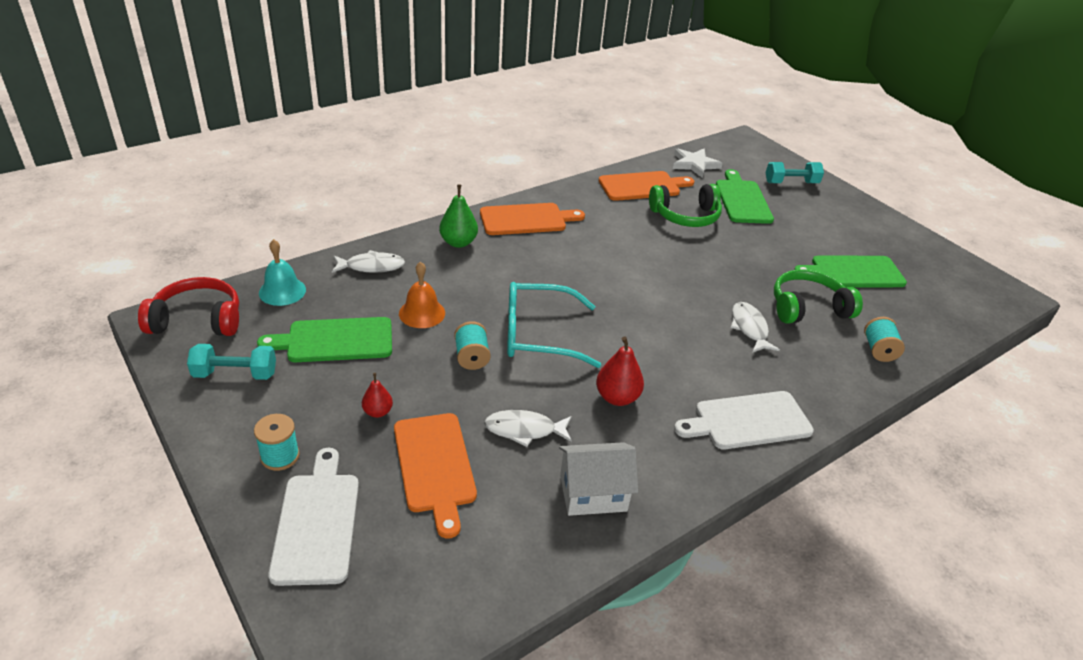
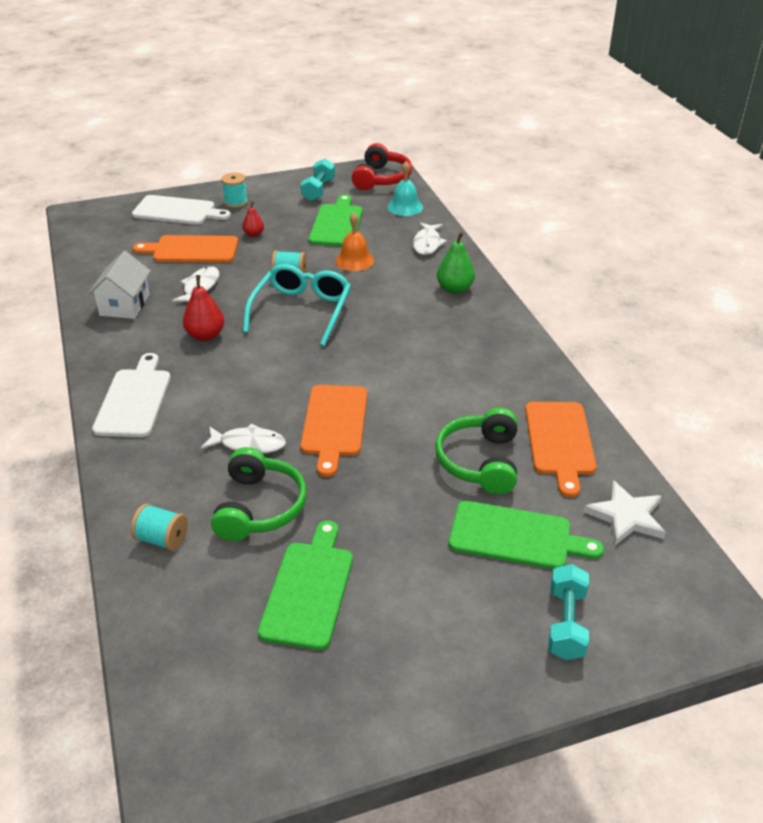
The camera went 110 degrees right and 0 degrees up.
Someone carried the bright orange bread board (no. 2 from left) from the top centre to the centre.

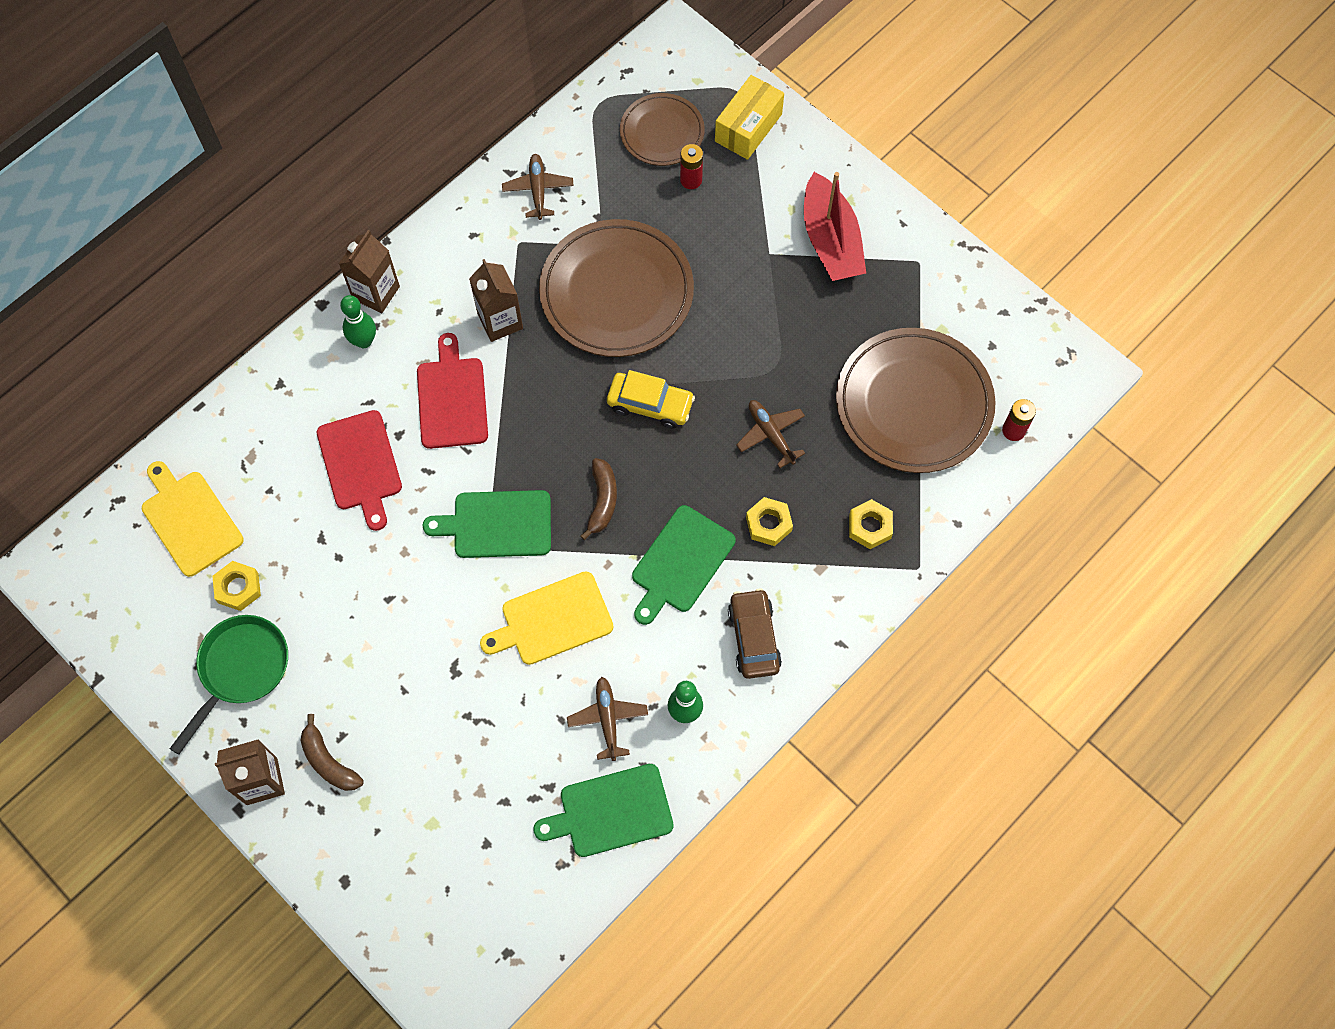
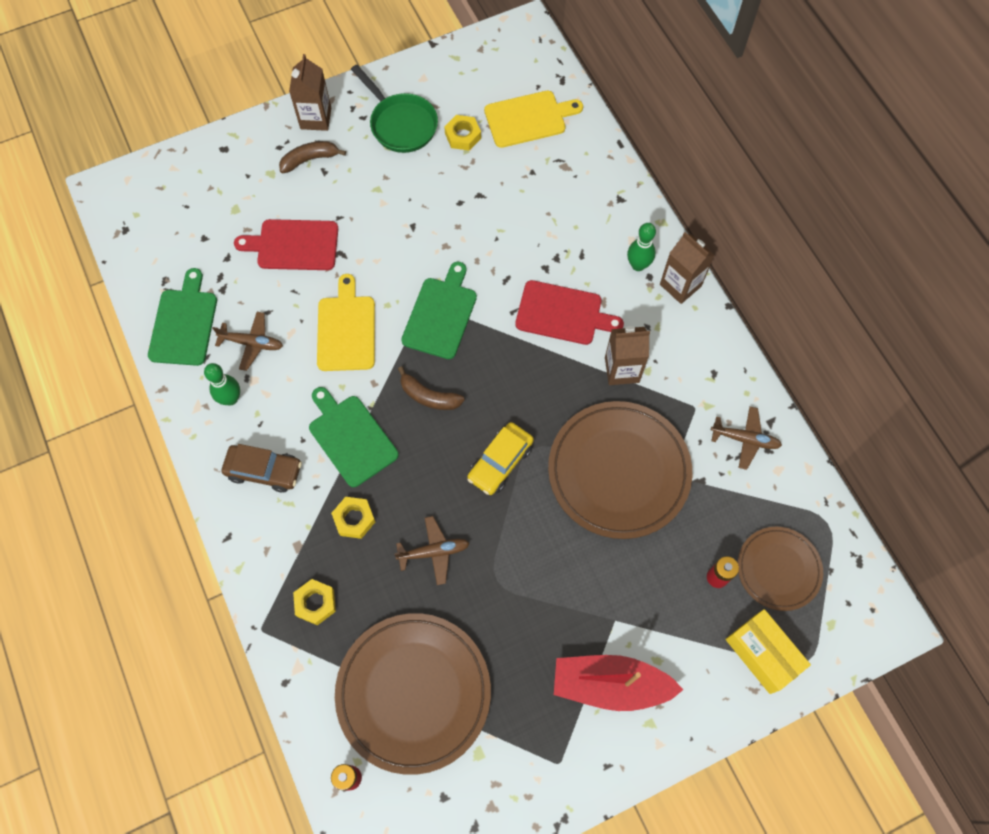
The camera went 110 degrees right and 0 degrees up.
Someone carried the red bread board (no. 1 from left) from the middle left to the top left.

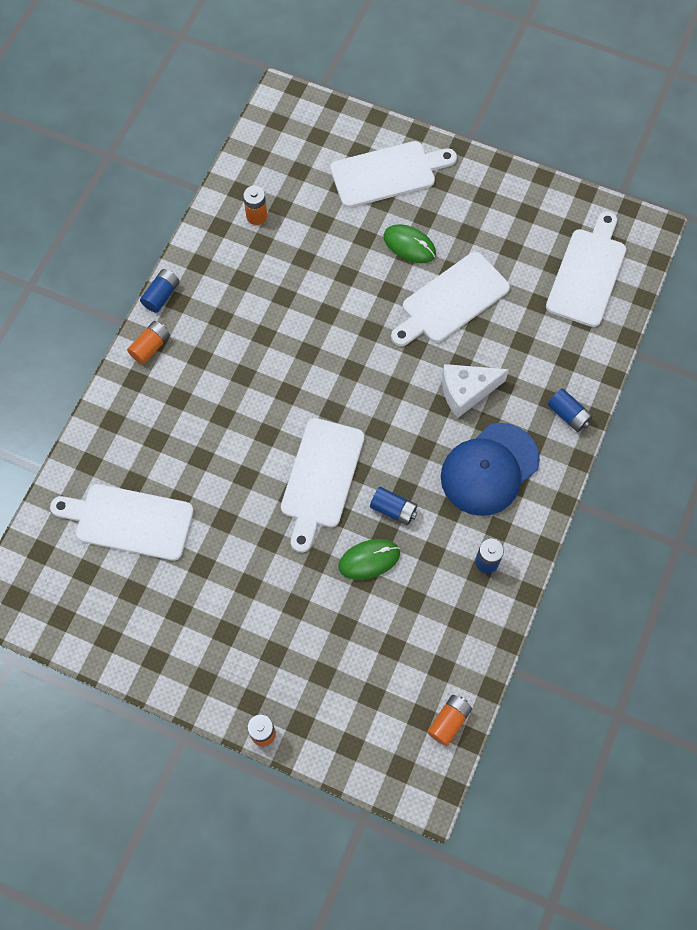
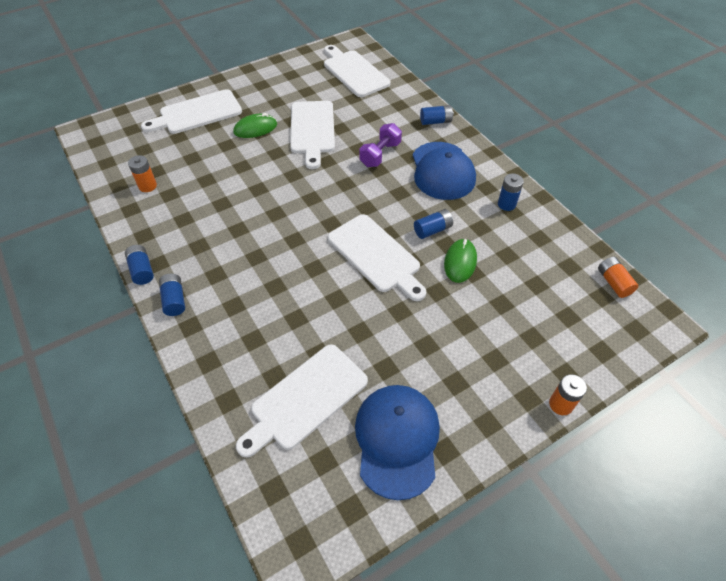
The camera went 55 degrees left and 15 degrees down.
Someone rotated the snow-white bread board (no. 3 from left in the first image) at the top centre by 135 degrees counterclockwise.
Someone repainted the bright orange power cell (no. 1 from left) at the middle left, which became the cobalt power cell (no. 2 from left) at the middle left.
Someone put down the cobalt baseball cap (no. 1 from left) at the bottom centre.
Someone swapped the snow-white cheese at the middle right for the purple hand weight at the top centre.

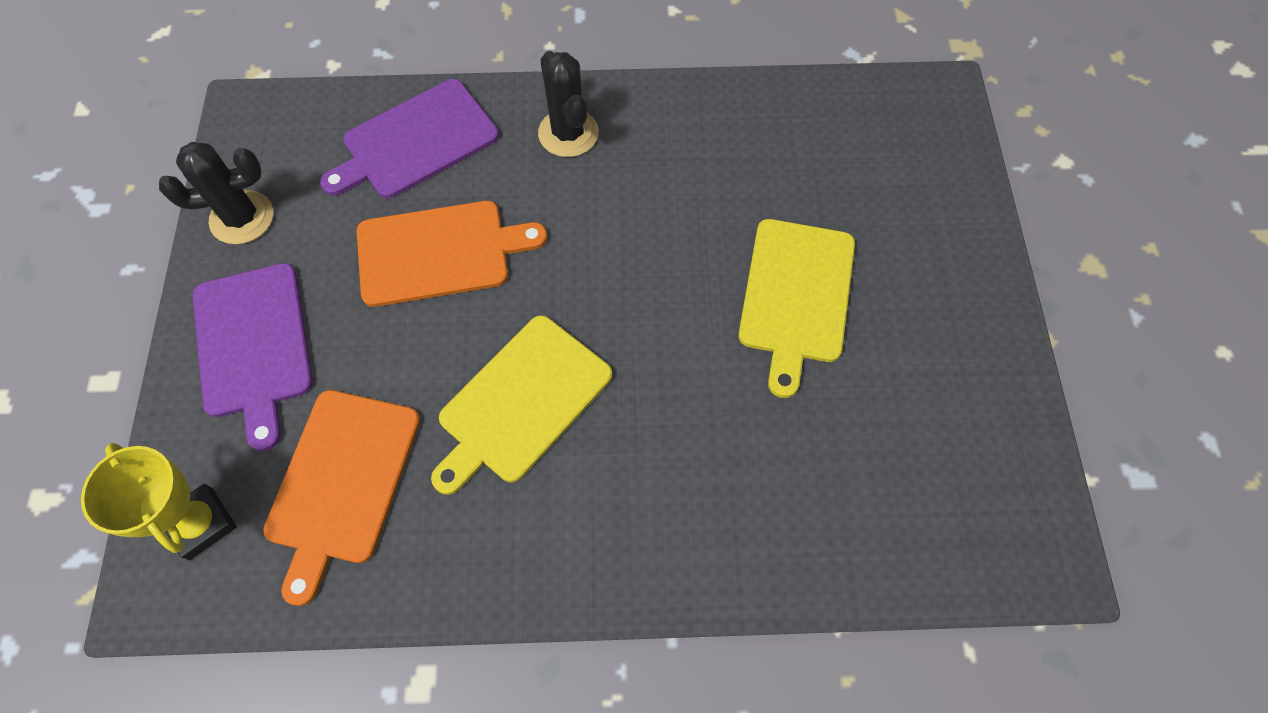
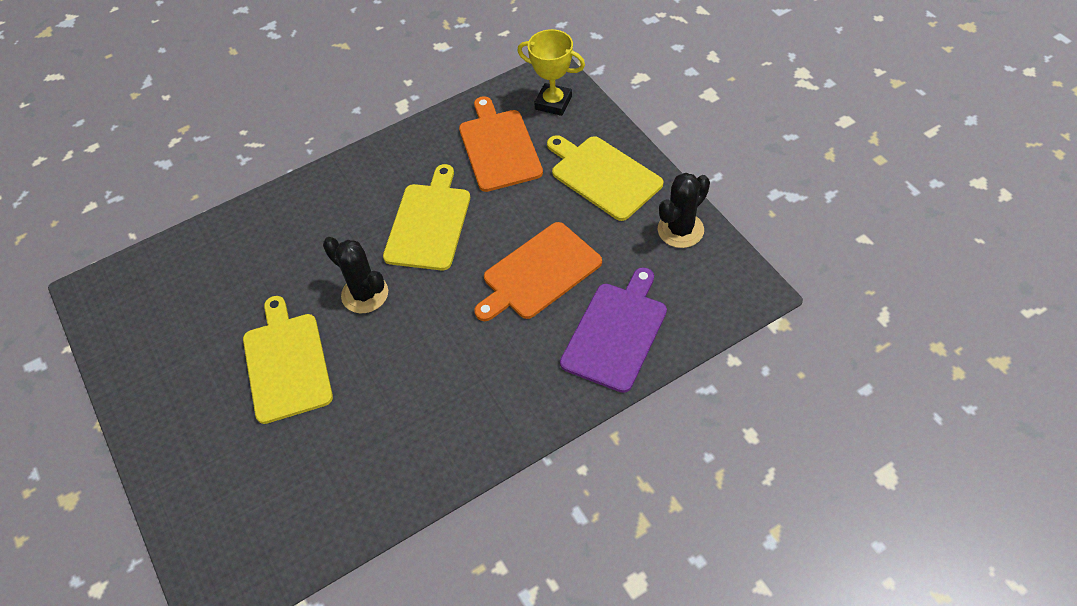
The camera went 155 degrees right and 10 degrees down.
Someone carried the jet-black cactus (no. 2 from left in the first image) from the top centre to the middle left.
Someone repainted the purple bread board (no. 1 from left) at the middle left, which became the bright yellow bread board (no. 3 from left) at the top centre.

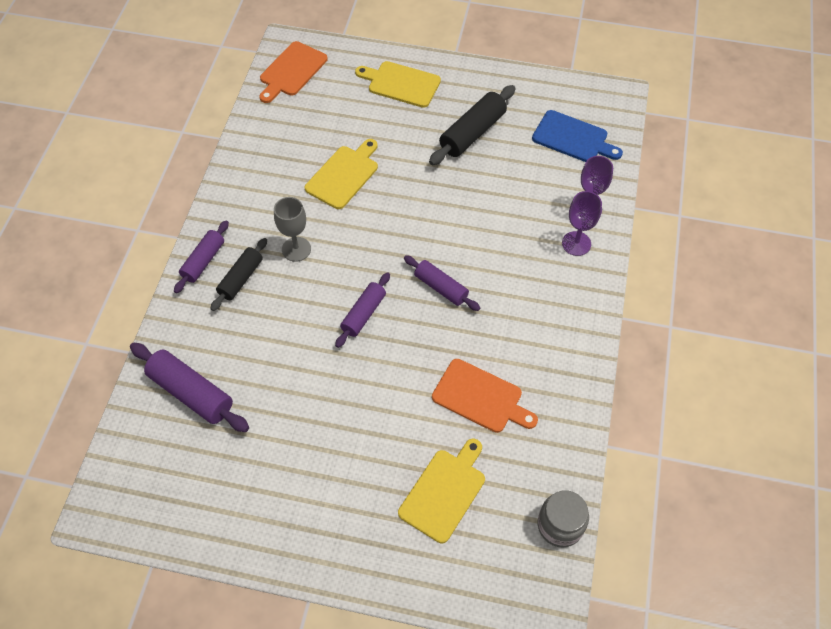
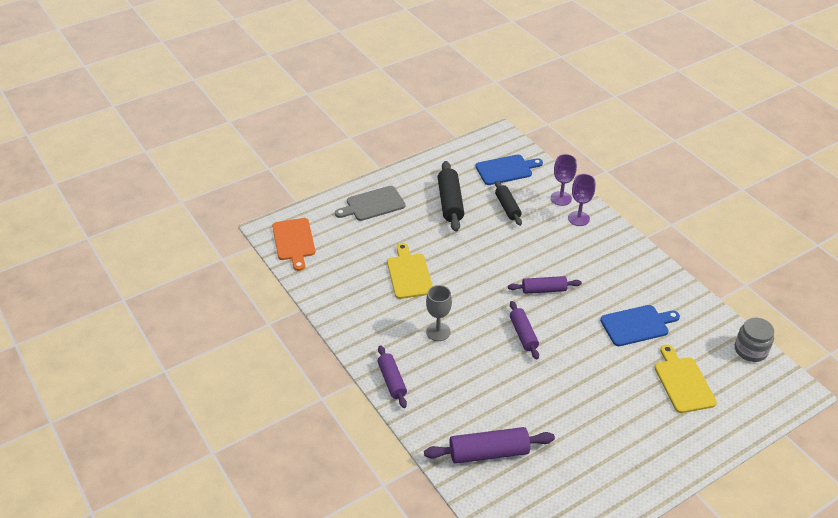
The camera went 45 degrees left and 15 degrees down.
Someone repainted the bright yellow bread board (no. 2 from left) at the top centre, which became the ash-grey bread board at the centre.
Someone carried the jet-black dough roller (no. 1 from left in the first image) from the middle left to the centre.
Someone repainted the bright orange bread board (no. 2 from left) at the centre, which became the cobalt bread board (no. 2 from left) at the middle right.

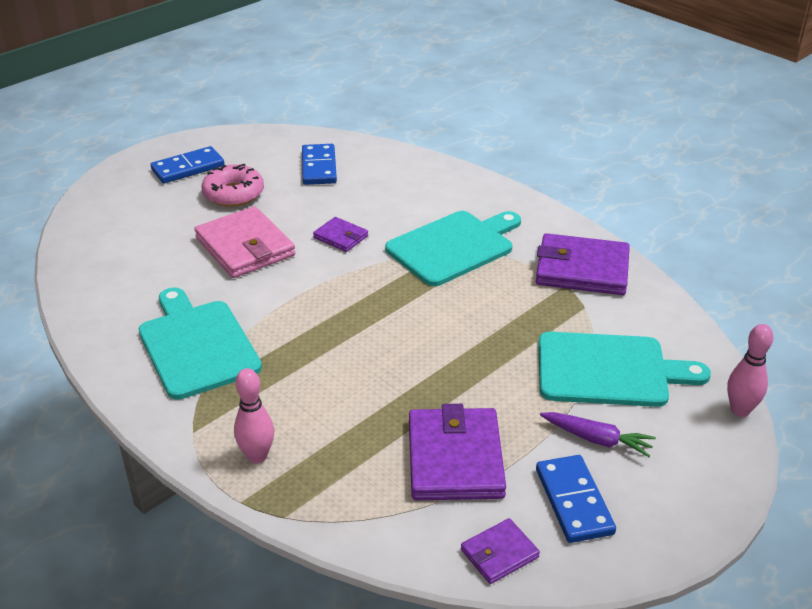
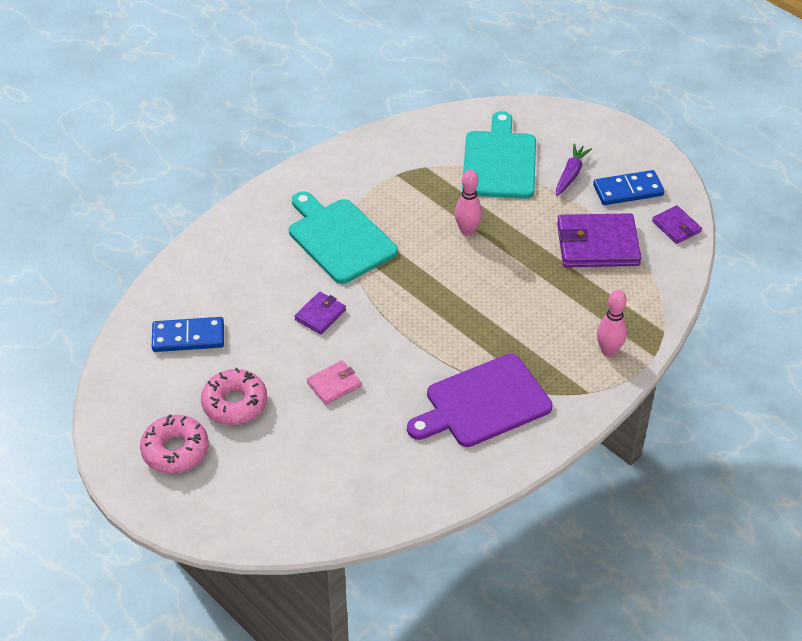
The camera went 90 degrees left and 10 degrees up.
Someone swapped the cobalt domino tile (no. 1 from left) at the top left for the pink donut (no. 1 from left) at the bottom left.
Someone scaled the pink billfold at the middle left by 0.52.
Someone repainted the aqua bread board (no. 1 from left) at the middle left, which became the purple bread board at the centre.
Someone carried the pink skittle (no. 2 from left in the first image) from the middle right to the top centre.
Someone took away the purple billfold (no. 4 from left) at the middle right.

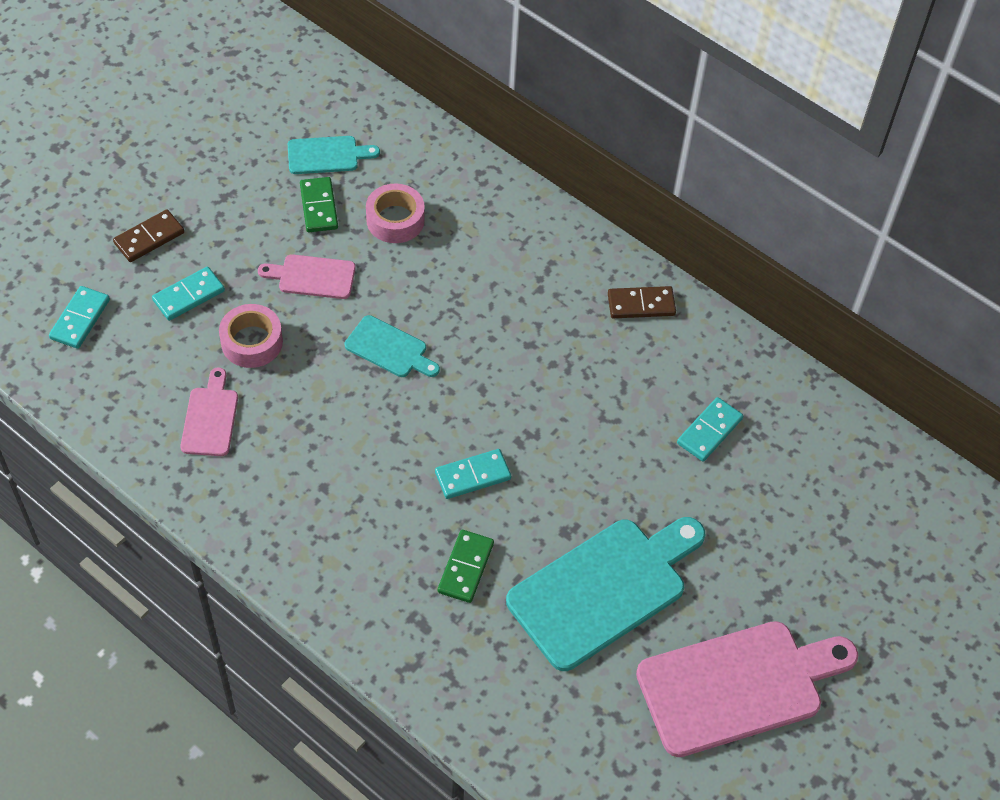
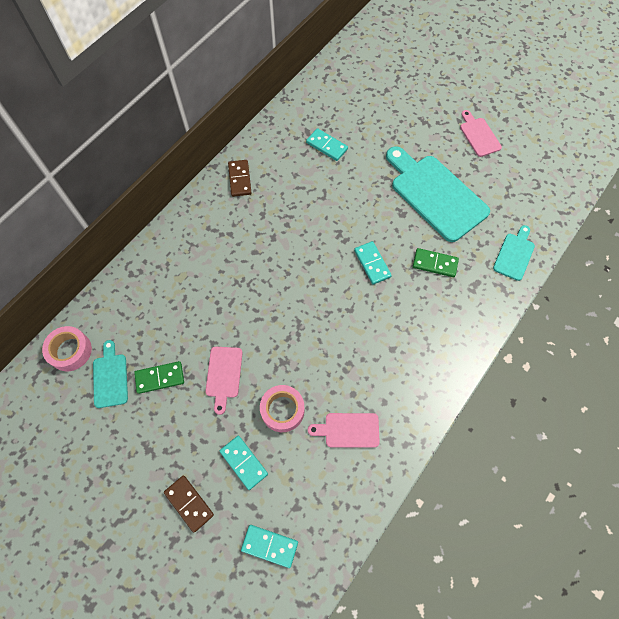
The camera went 90 degrees left and 10 degrees up.
Someone carried the pink tape (no. 2 from left in the first image) from the top centre to the middle left.
Someone scaled the pink bread board (no. 3 from left) at the bottom right by 0.50.
Someone carried the aqua bread board (no. 2 from left in the first image) from the centre to the middle right.

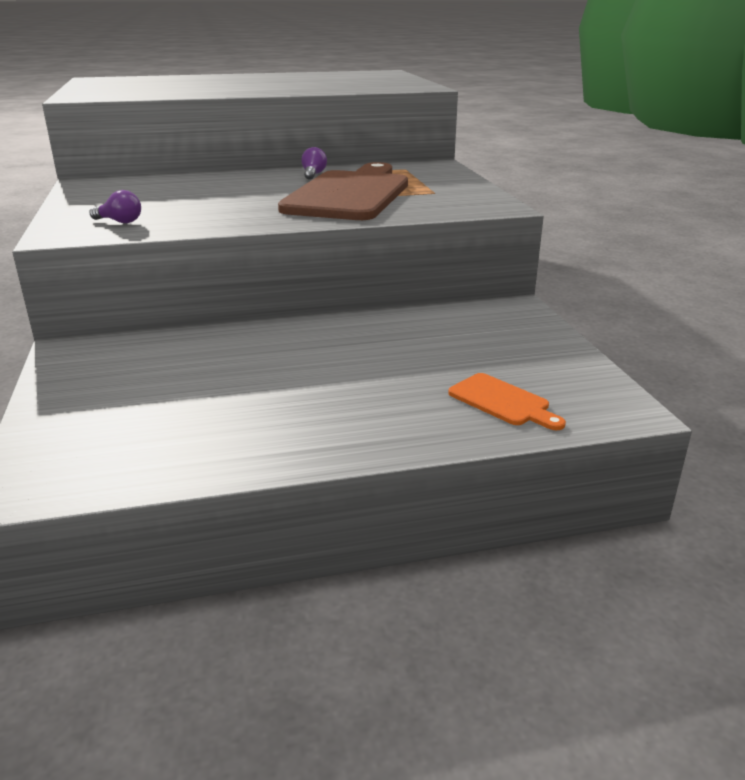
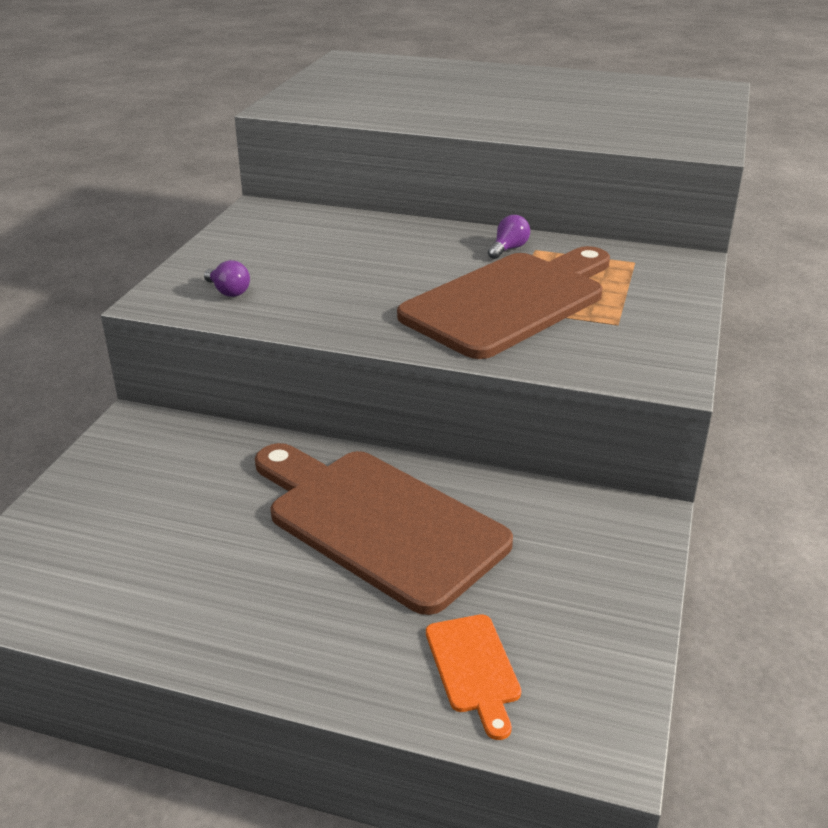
The camera went 30 degrees right and 5 degrees up.
Someone put down the brown bread board (no. 1 from left) at the centre.

